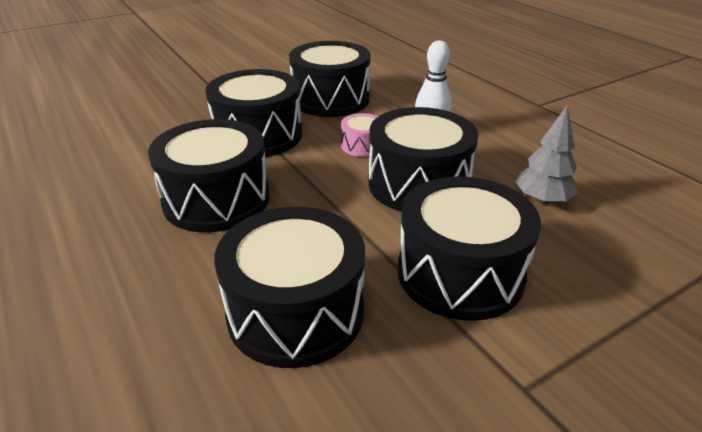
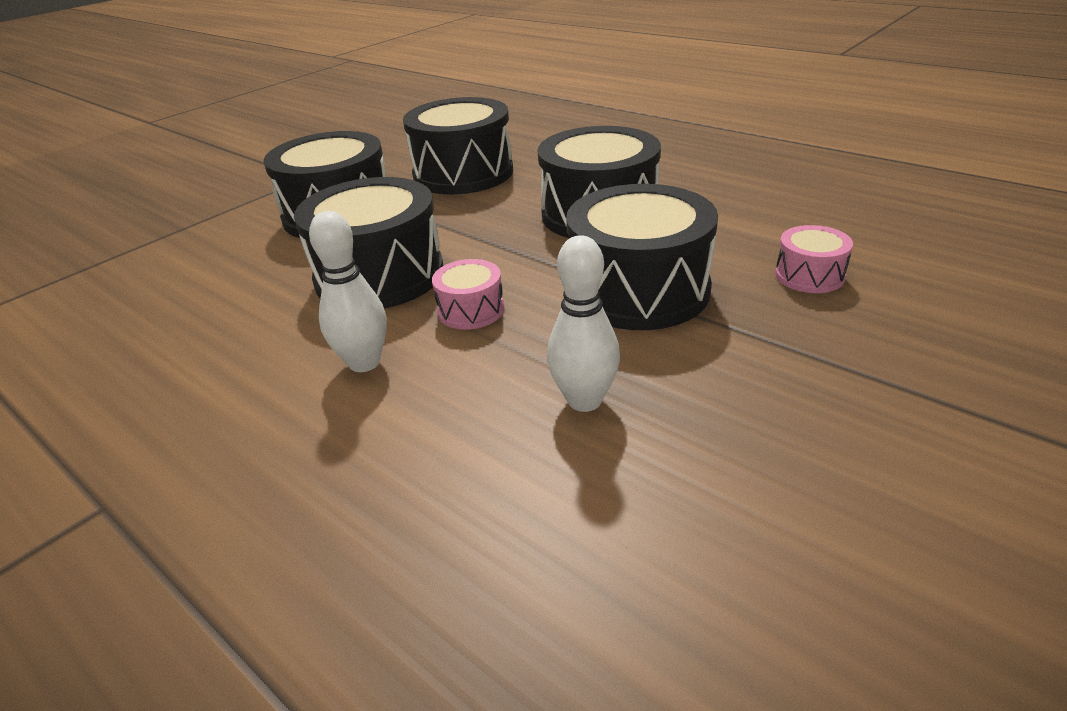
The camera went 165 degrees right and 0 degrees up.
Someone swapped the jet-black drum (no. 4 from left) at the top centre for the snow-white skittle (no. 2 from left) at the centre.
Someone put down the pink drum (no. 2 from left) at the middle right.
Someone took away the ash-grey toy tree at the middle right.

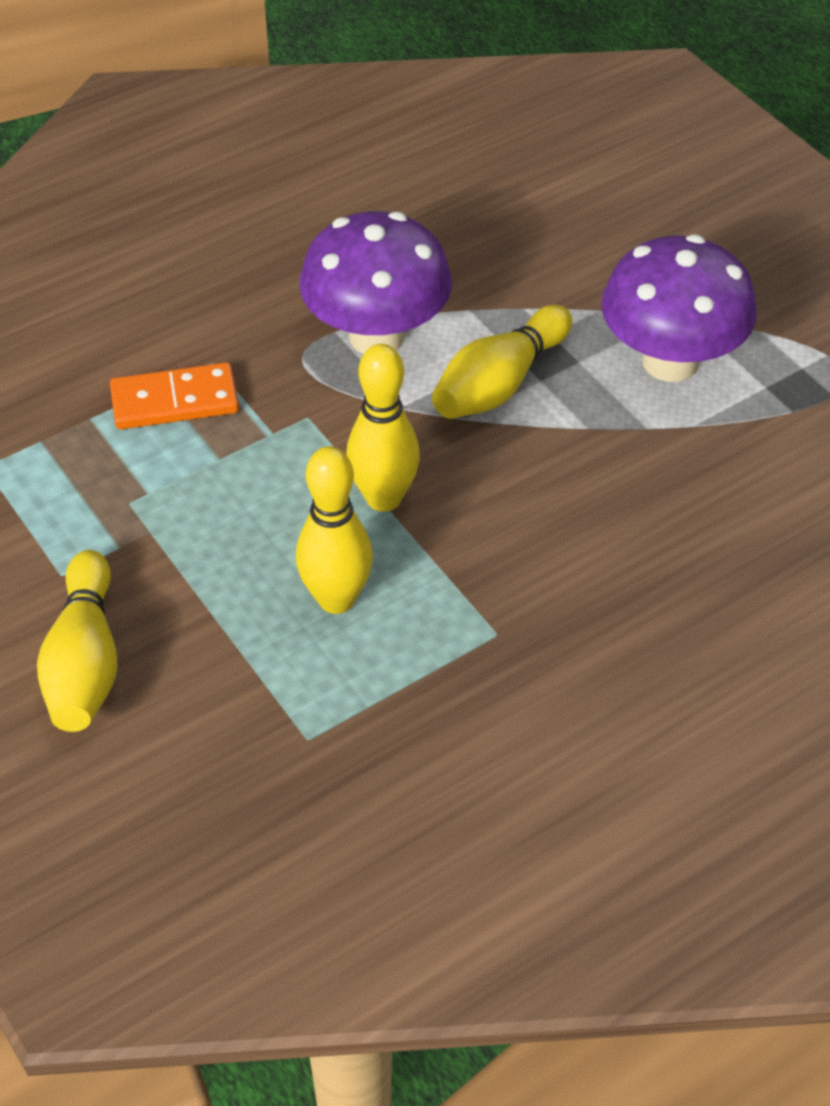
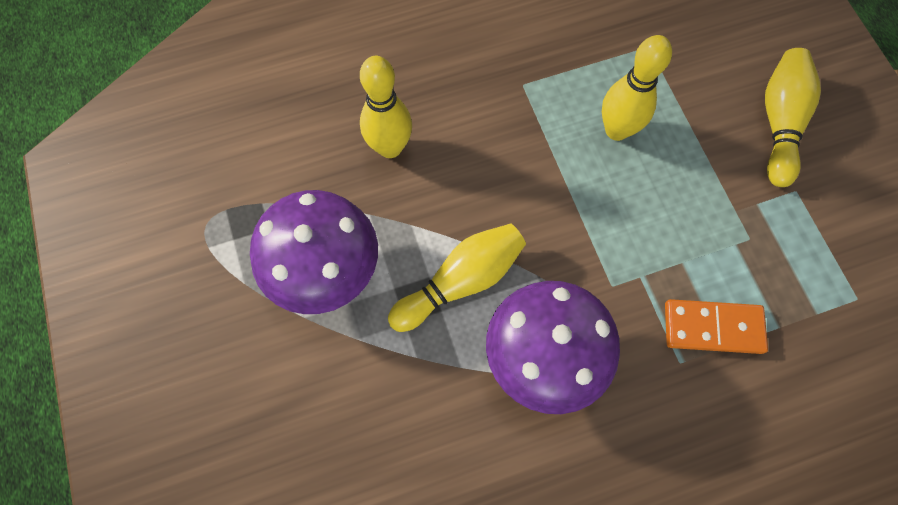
The camera went 165 degrees left and 20 degrees up.
Someone carried the bright yellow skittle (no. 3 from left in the first image) from the centre to the top centre.

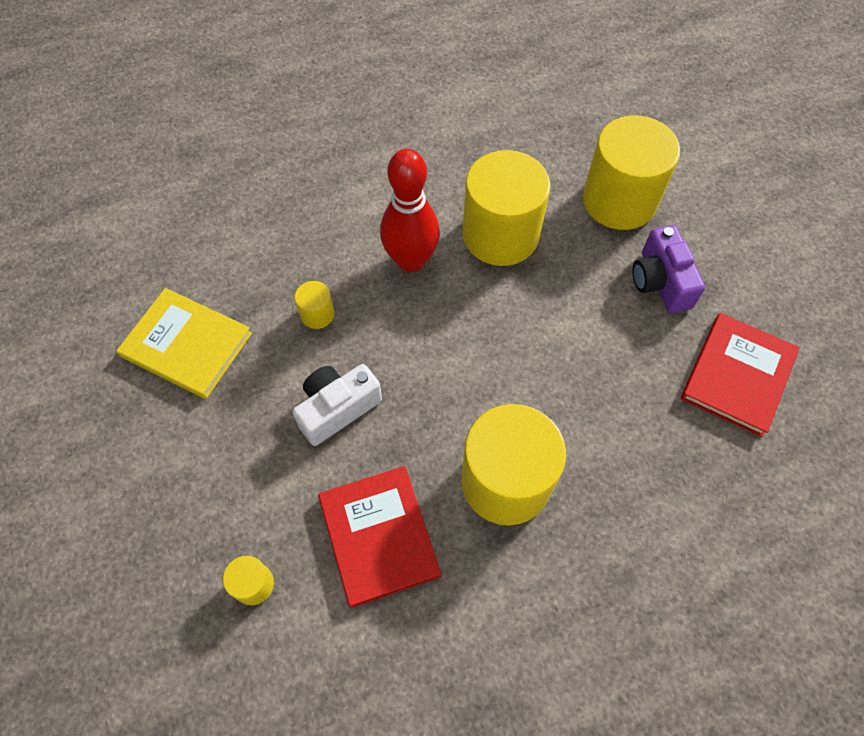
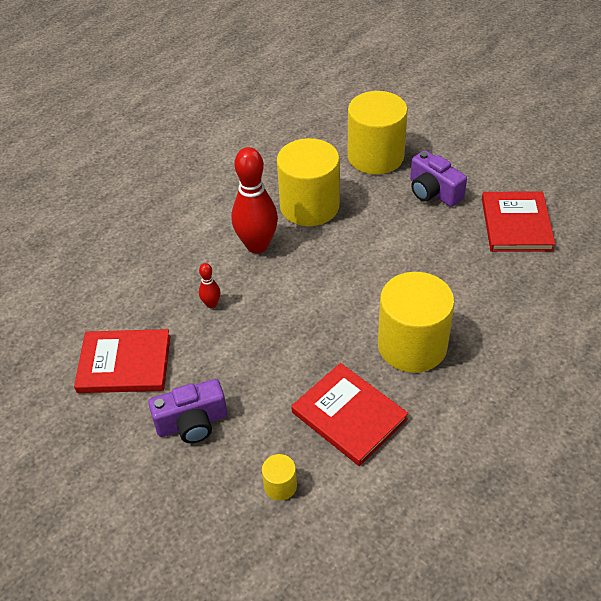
The camera went 25 degrees left and 15 degrees down.
Someone repainted the bright yellow book at the middle left, which became the red book (no. 1 from left) at the middle left.
Someone put down the purple compact camera (no. 1 from left) at the bottom left.
Someone swapped the bright yellow cylinder shape (no. 2 from left) at the centre for the red skittle (no. 1 from left) at the centre.
Someone took away the snow-white compact camera at the centre.

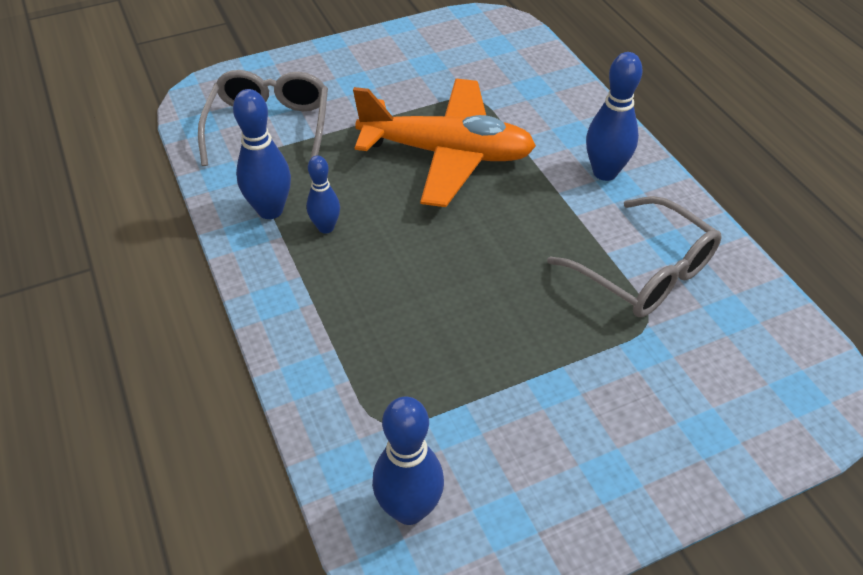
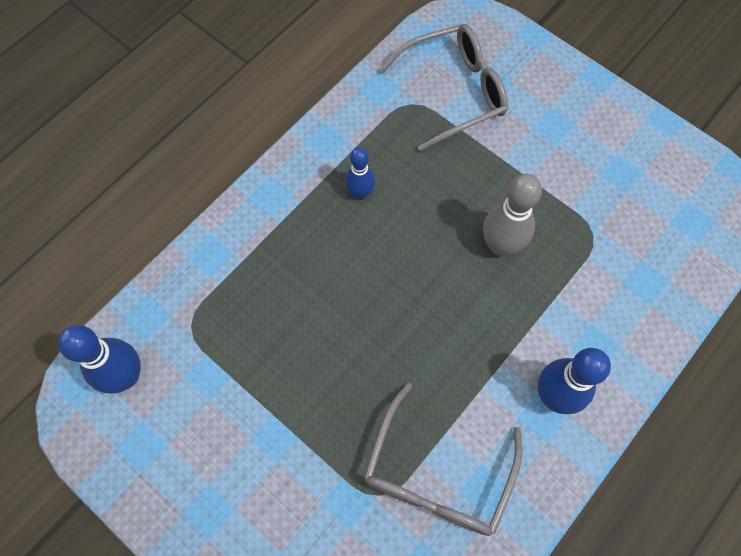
The camera went 65 degrees right and 20 degrees up.
Someone swapped the bright orange toy plane at the top centre for the ash-grey skittle at the middle right.
Someone took away the cobalt skittle (no. 1 from left) at the top left.

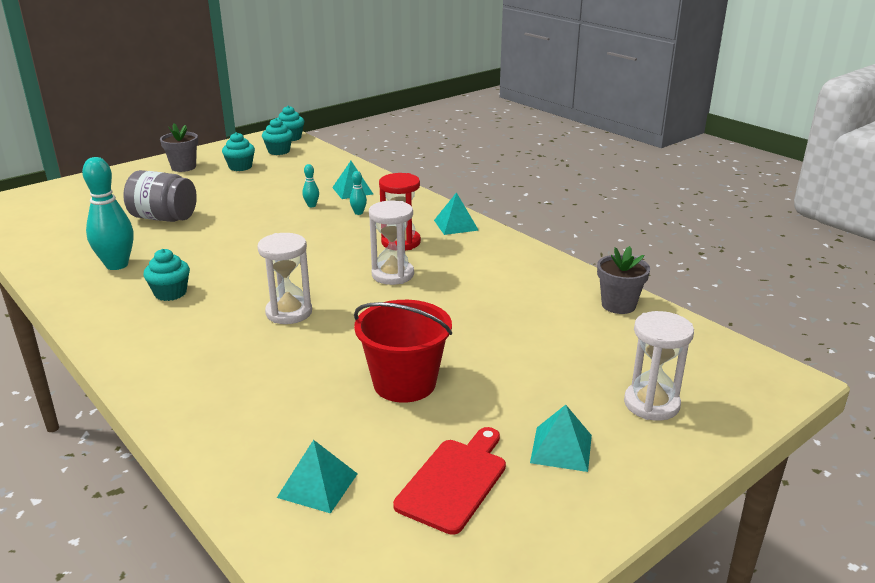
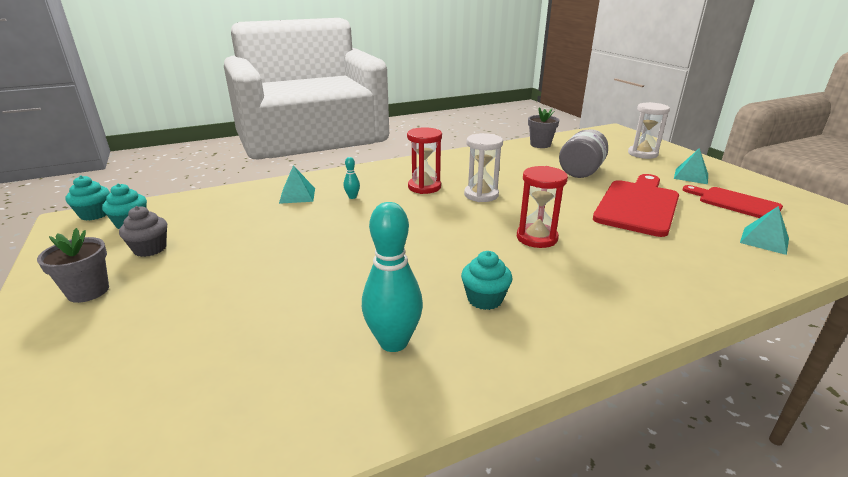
The camera went 75 degrees left and 0 degrees up.
Someone repainted the aqua cupcake (no. 2 from left) at the top left, which became the ash-grey cupcake at the middle left.
Someone repainted the snow-white hourglass (no. 1 from left) at the middle left, which became the red hourglass (no. 2 from left) at the centre.
Someone carried the ash-grey jam jar from the middle left to the top right.
Someone swapped the red pail at the centre for the red bread board (no. 1 from left) at the middle right.
Someone took away the aqua skittle (no. 2 from left) at the top centre.
Someone took away the aqua pyramid shape (no. 3 from left) at the centre.

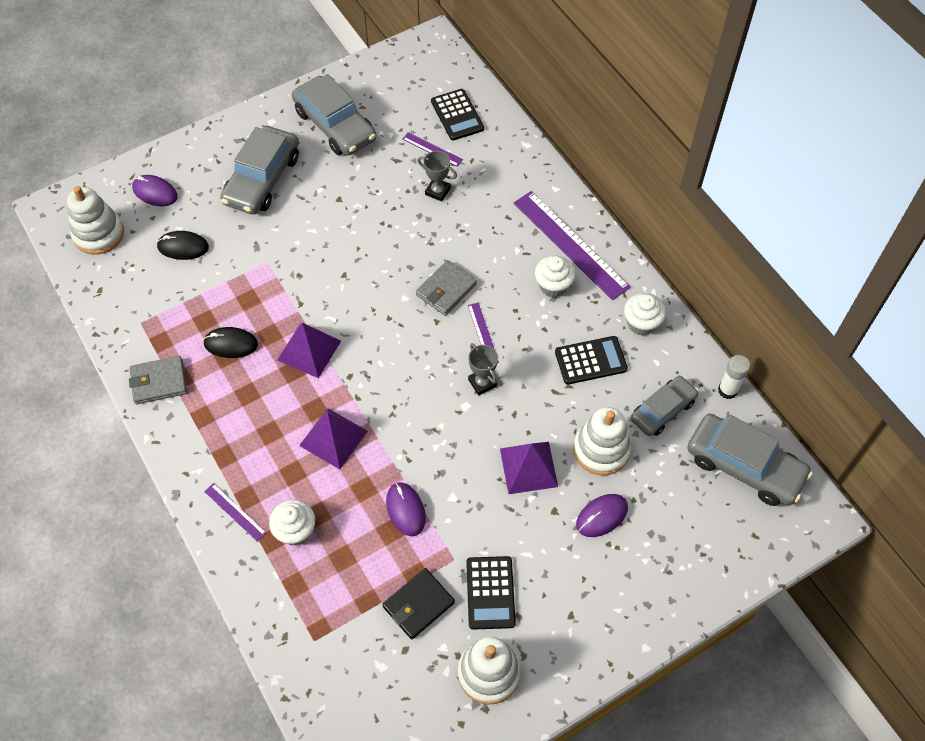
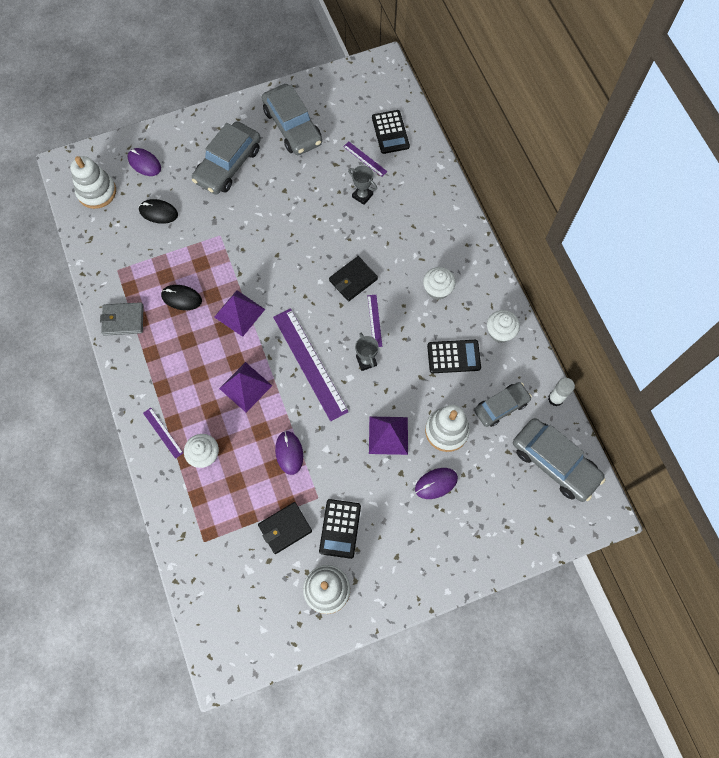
The camera went 10 degrees right and 10 degrees up.
Someone carried the purple straightedge (no. 4 from left in the first image) from the top centre to the centre.
Someone repainted the ash-grey billfold (no. 2 from left) at the centre, which became the jet-black billfold (no. 2 from left) at the centre.

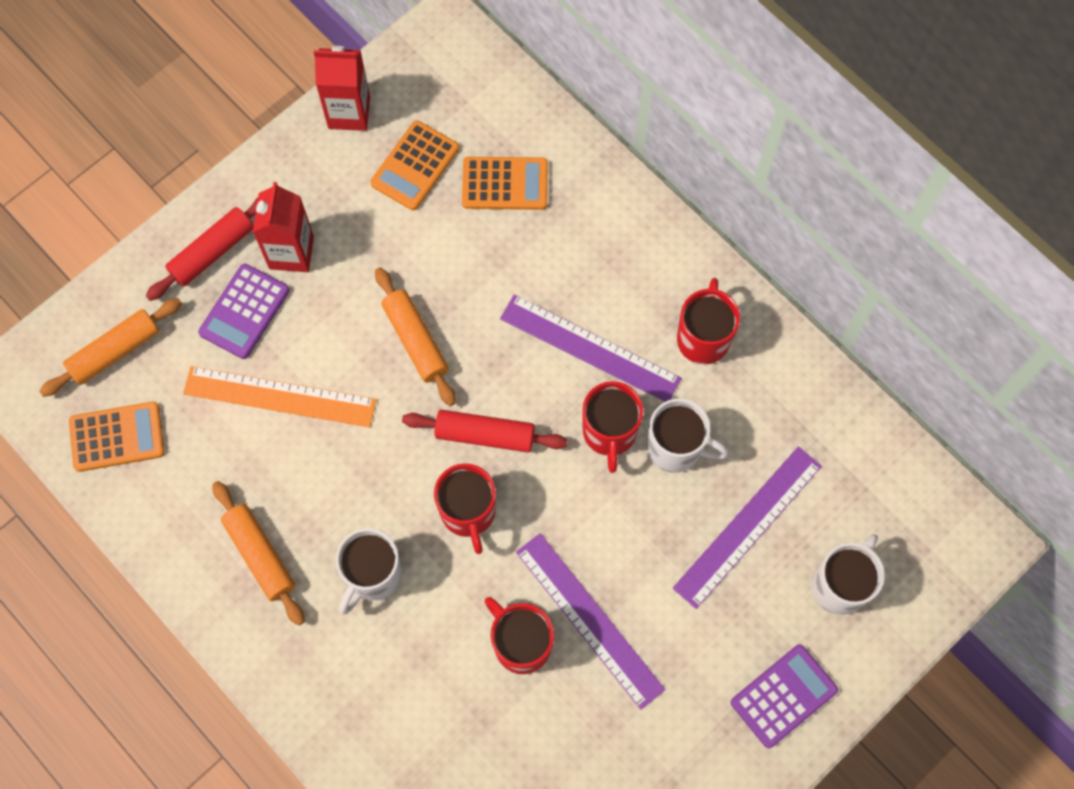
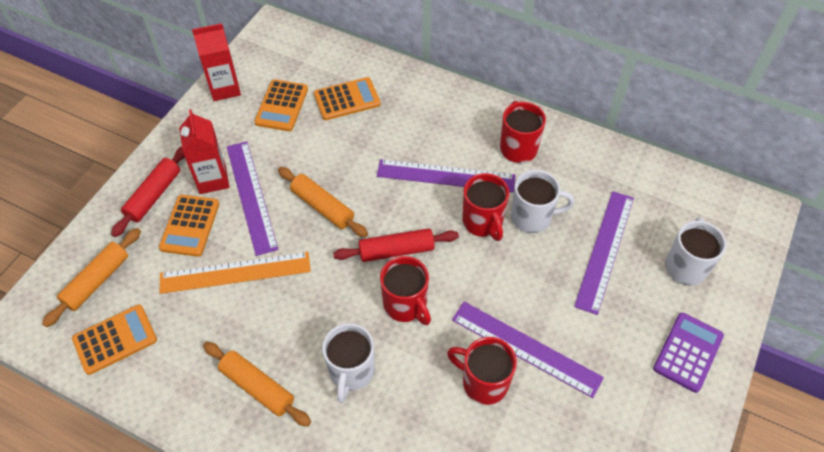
The camera went 20 degrees left and 15 degrees down.
Someone repainted the purple adding machine (no. 1 from left) at the middle left, which became the bright orange adding machine (no. 2 from left) at the middle left.
Someone put down the purple straightedge (no. 1 from left) at the middle left.

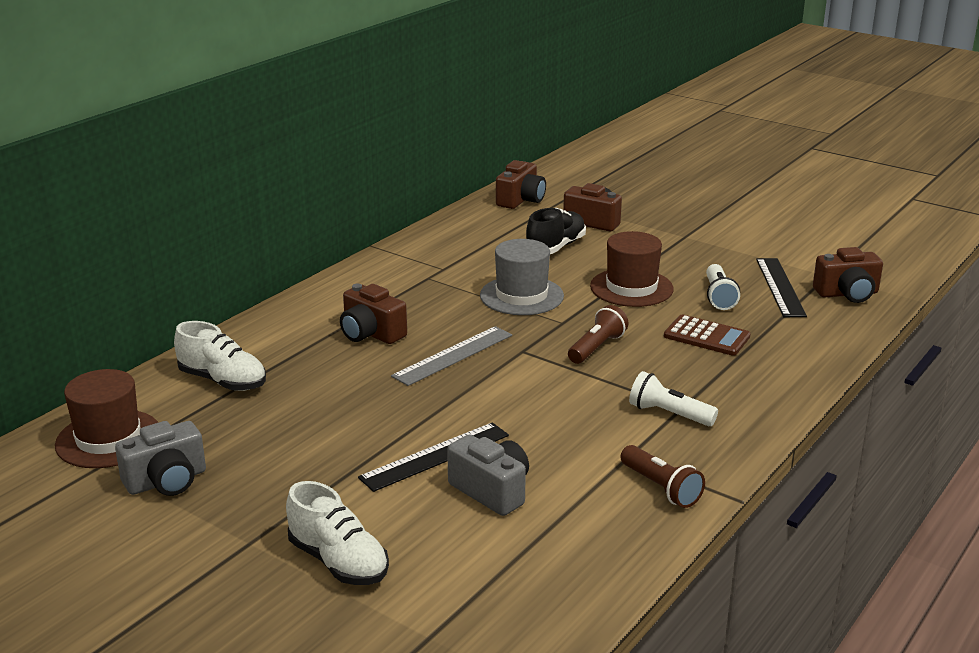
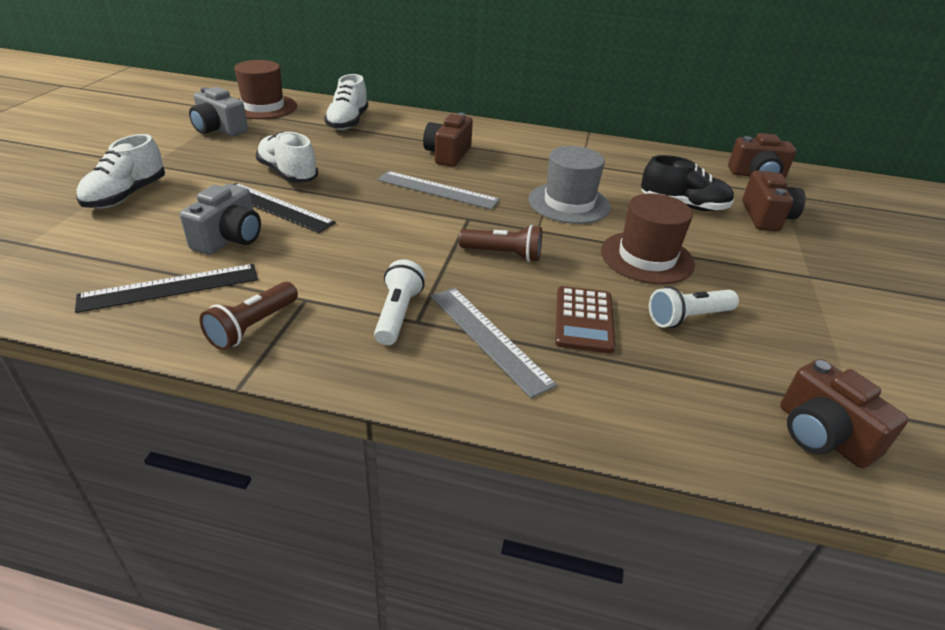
The camera went 65 degrees right and 10 degrees up.
Someone carried the jet-black straightedge (no. 2 from left in the first image) from the middle right to the middle left.
Someone put down the snow-white lace-up shoe (no. 2 from left) at the top left.
Someone put down the ash-grey straightedge (no. 2 from left) at the centre.

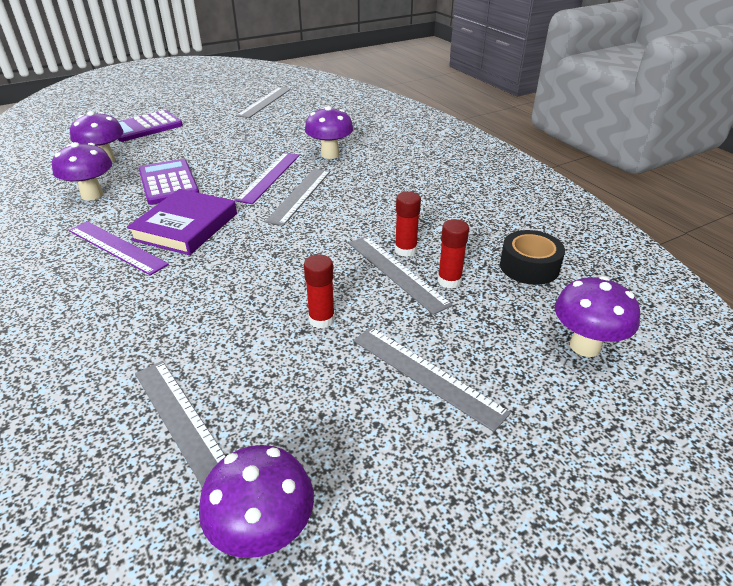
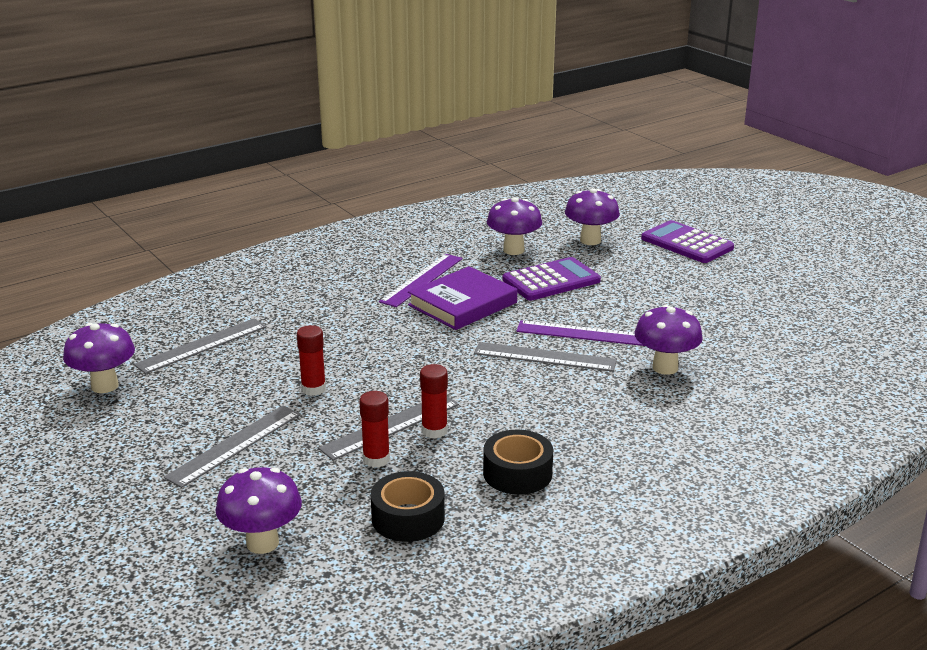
The camera went 85 degrees right and 10 degrees down.
Someone rotated the purple book at the middle left by 60 degrees counterclockwise.
Someone put down the jet-black tape (no. 2 from left) at the bottom centre.
Someone took away the ash-grey straightedge (no. 2 from left) at the top centre.

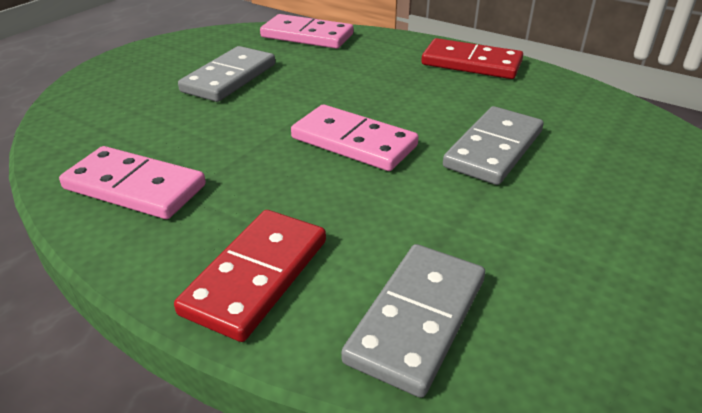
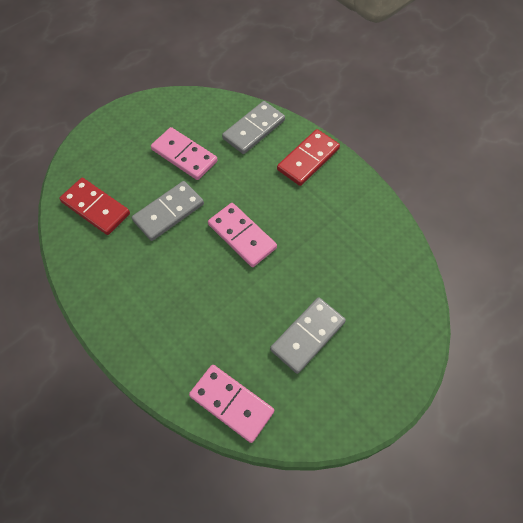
The camera went 165 degrees left and 25 degrees up.
Someone carried the red domino tile (no. 2 from left in the first image) from the top right to the middle left.
Someone carried the pink domino tile (no. 1 from left) from the middle left to the top centre.

